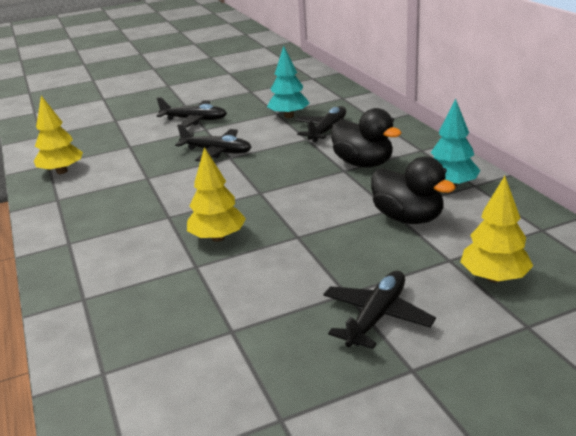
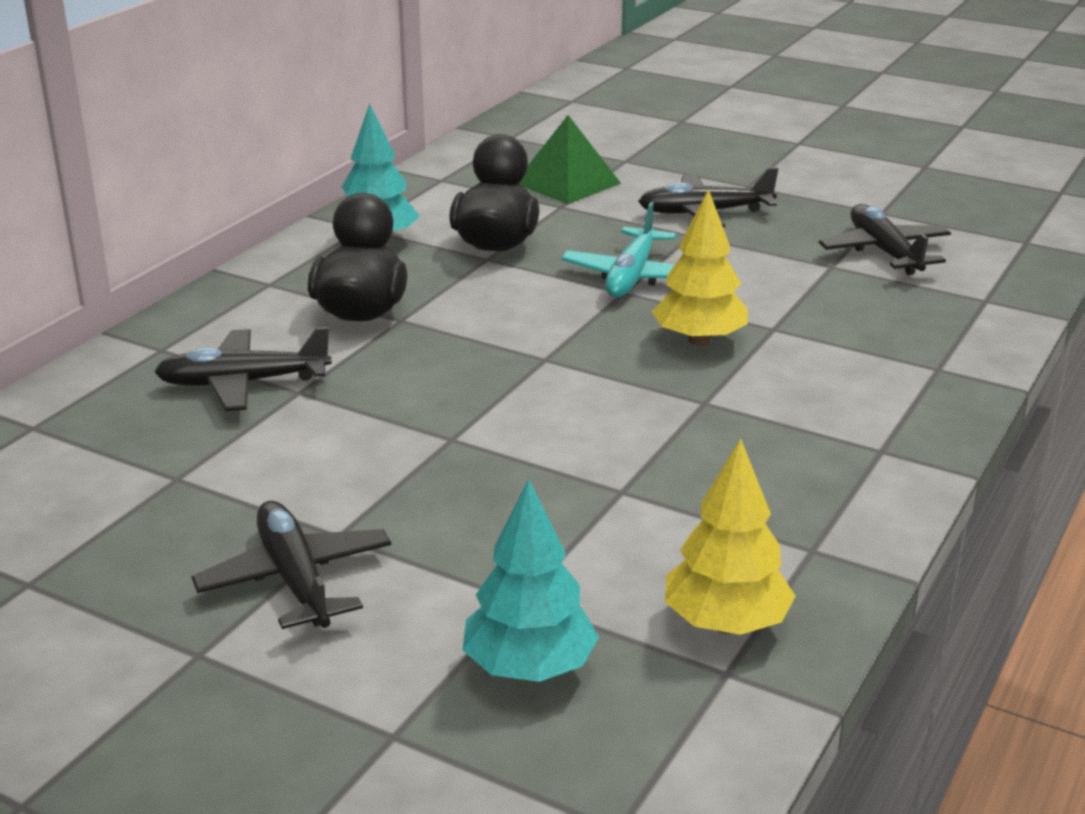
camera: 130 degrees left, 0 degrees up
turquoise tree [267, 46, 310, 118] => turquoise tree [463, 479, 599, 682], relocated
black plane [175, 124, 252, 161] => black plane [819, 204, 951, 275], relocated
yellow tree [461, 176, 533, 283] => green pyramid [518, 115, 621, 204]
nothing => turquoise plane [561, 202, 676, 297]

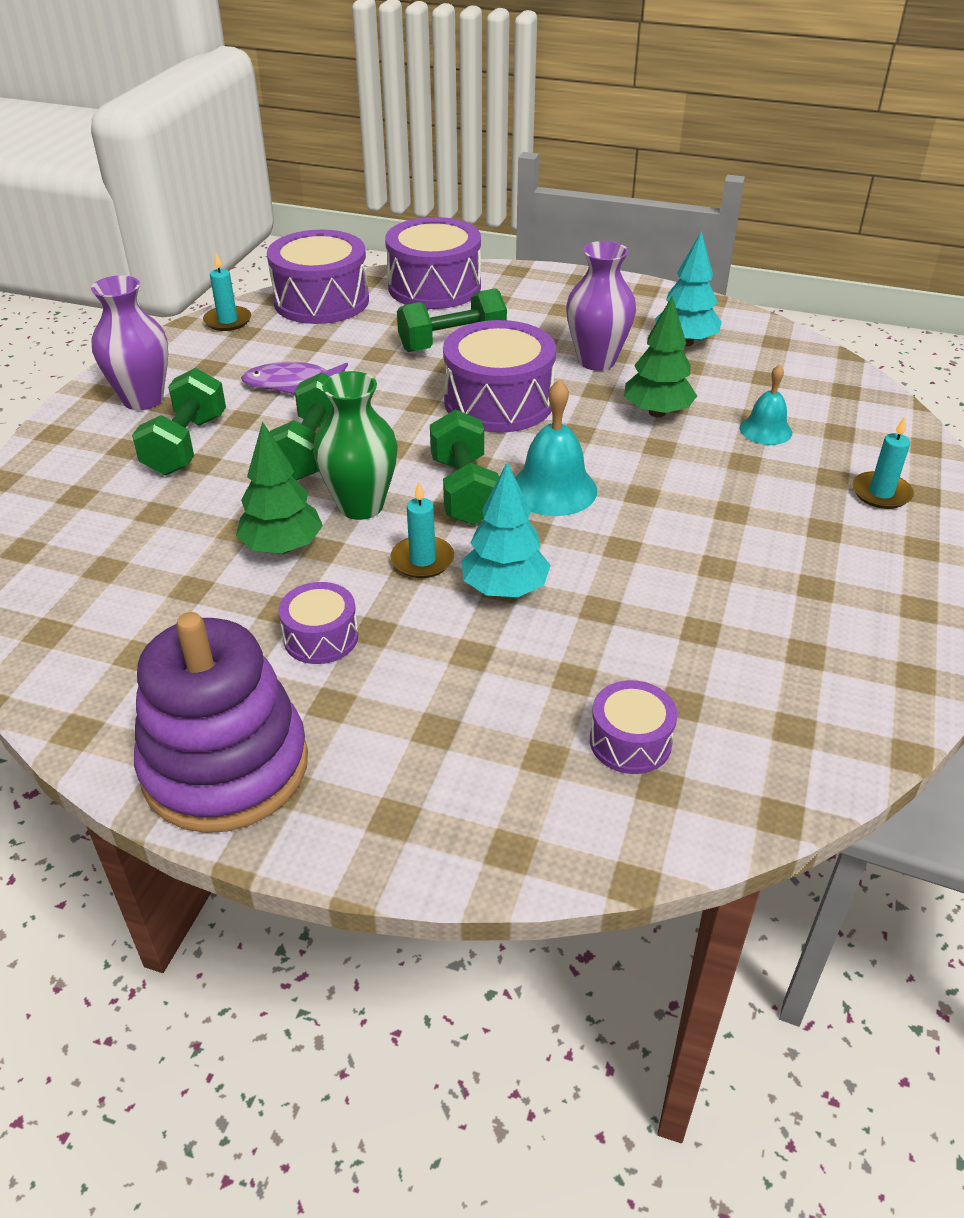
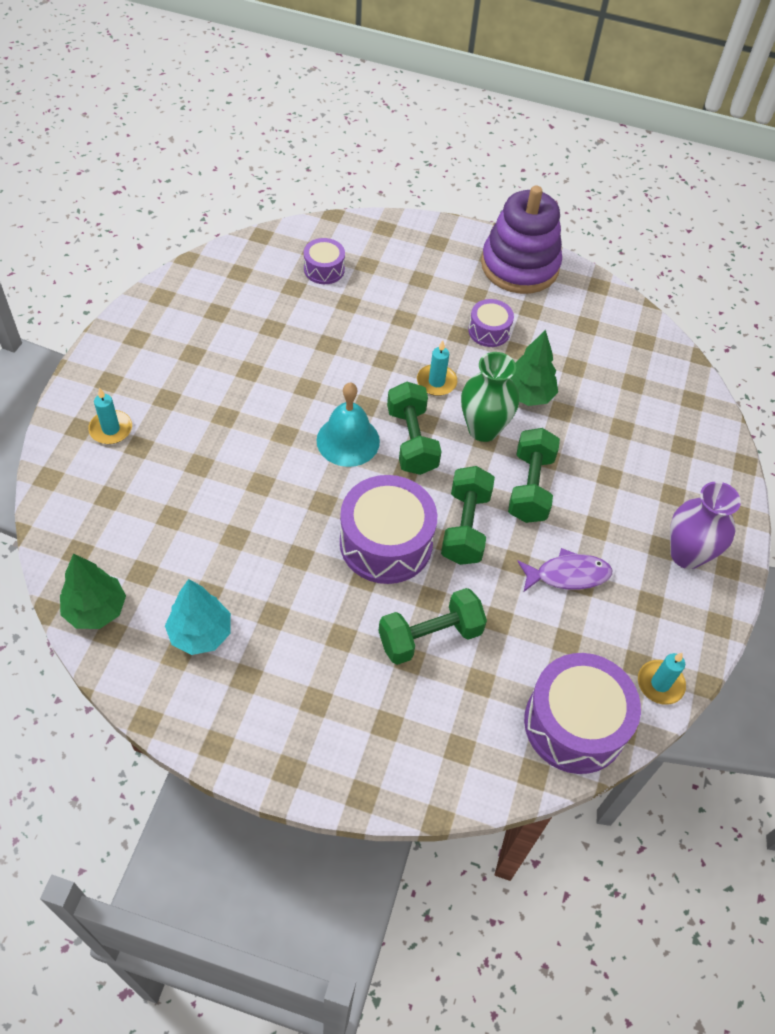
camera: 175 degrees right, 15 degrees up
purple drum [385, 217, 481, 309] => nothing
purple vase [566, 241, 636, 371] => nothing
green tree [624, 296, 697, 418] => green tree [60, 553, 126, 629], relocated
turquoise bell [740, 364, 792, 445] => nothing
green dumbbell [132, 368, 226, 475] => green dumbbell [441, 466, 495, 565], relocated
turquoise tree [461, 462, 551, 597] => nothing

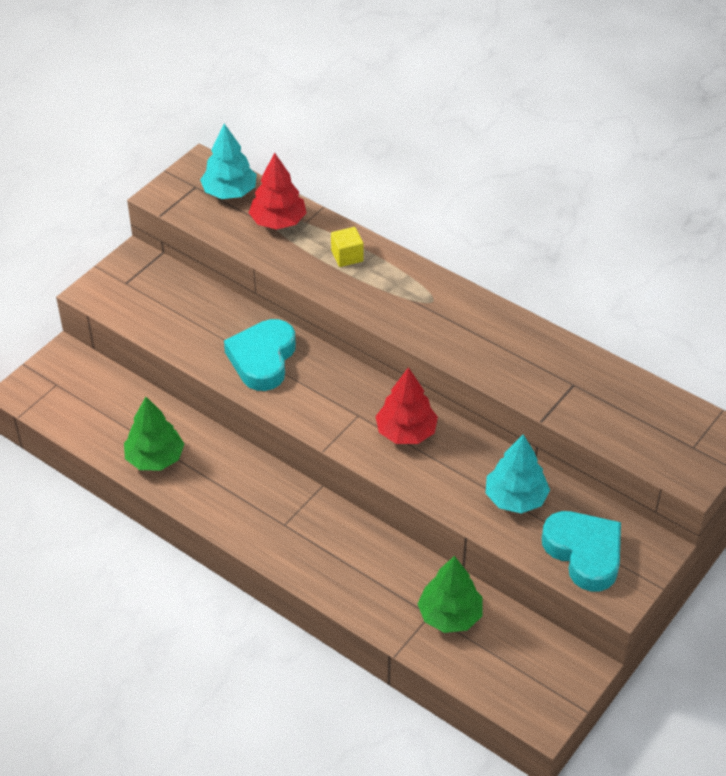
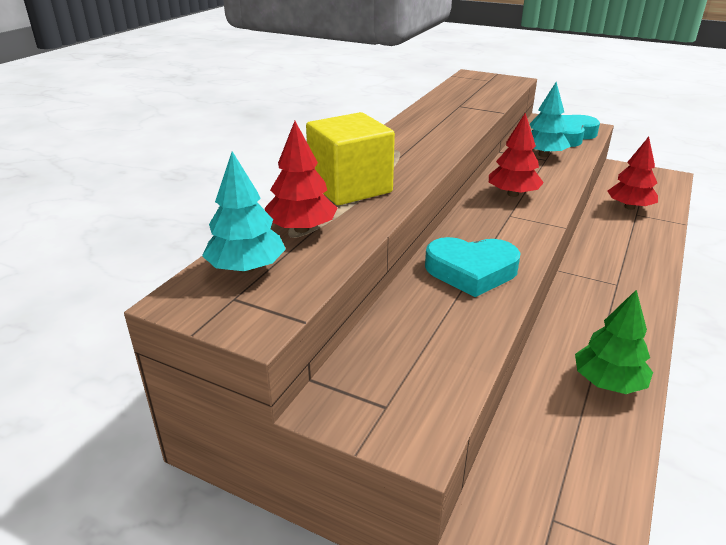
camera: 100 degrees left, 15 degrees down
yellow cube [331, 227, 364, 267] => yellow cube [306, 112, 395, 205], x2.26
green tree [417, 556, 483, 633] => red tree [607, 137, 658, 210]

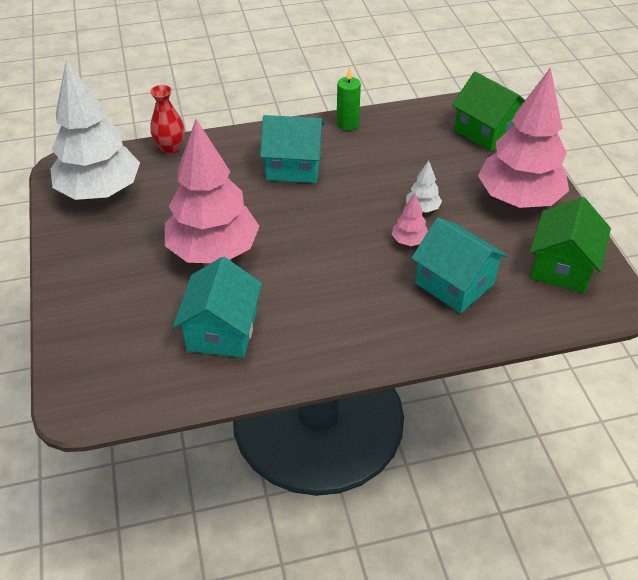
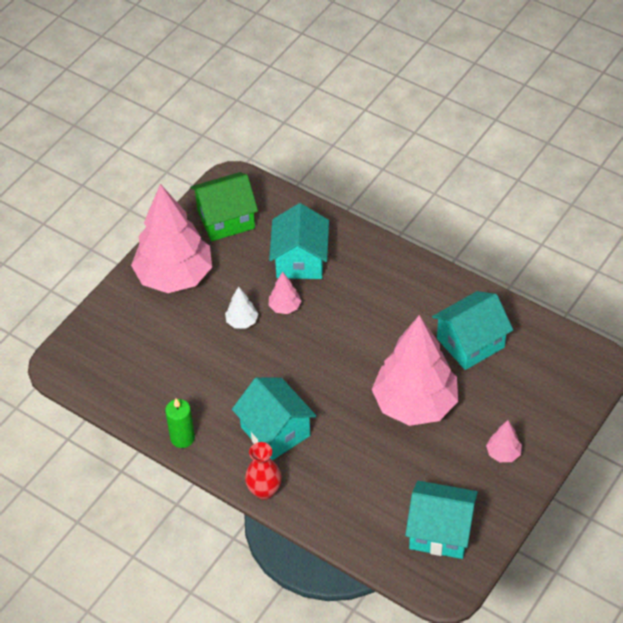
camera: 130 degrees left, 5 degrees up
white tree [51, 60, 140, 200] => turquoise house [405, 481, 478, 559]
green house [452, 72, 525, 152] => nothing
red vase [150, 85, 184, 154] => red vase [245, 442, 282, 500], relocated
nothing => pink tree [486, 420, 522, 462]

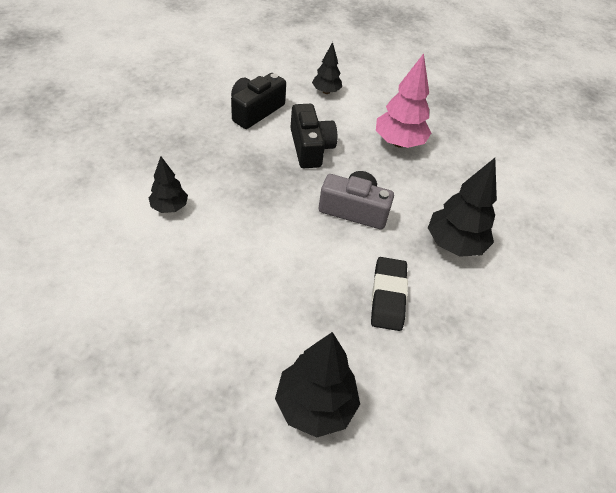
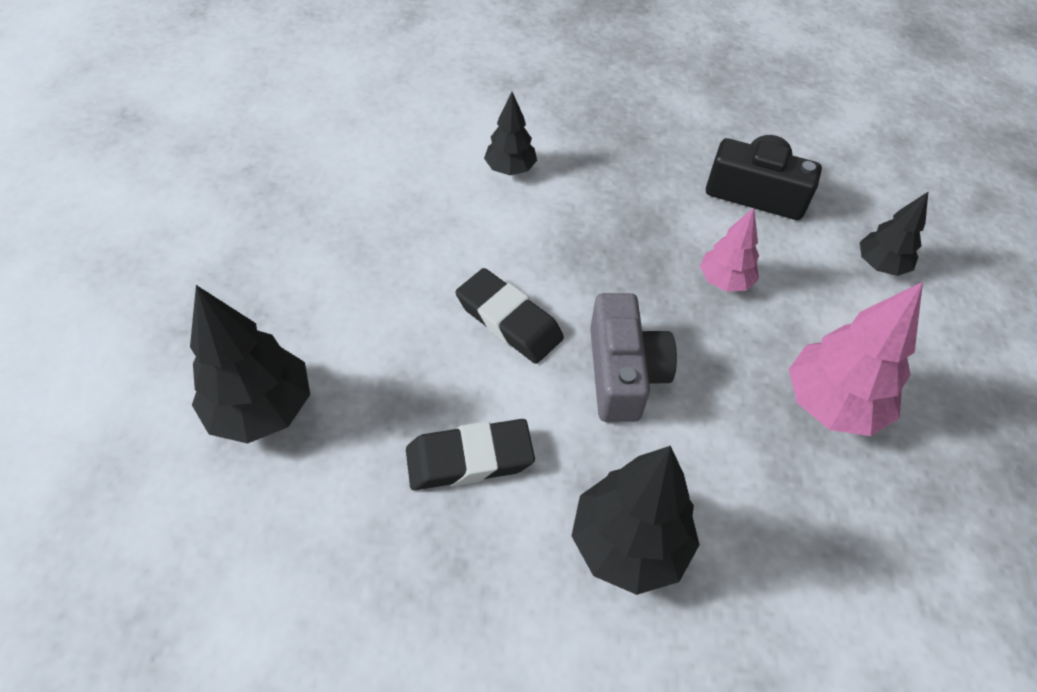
camera: 75 degrees right, 5 degrees up
black camera [291, 104, 337, 168] => pink tree [700, 208, 759, 292]
nothing => black eraser [455, 268, 564, 364]

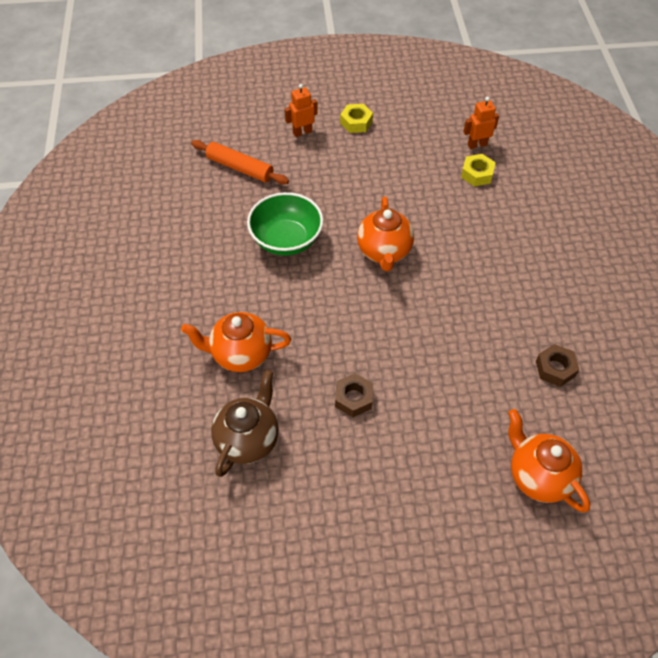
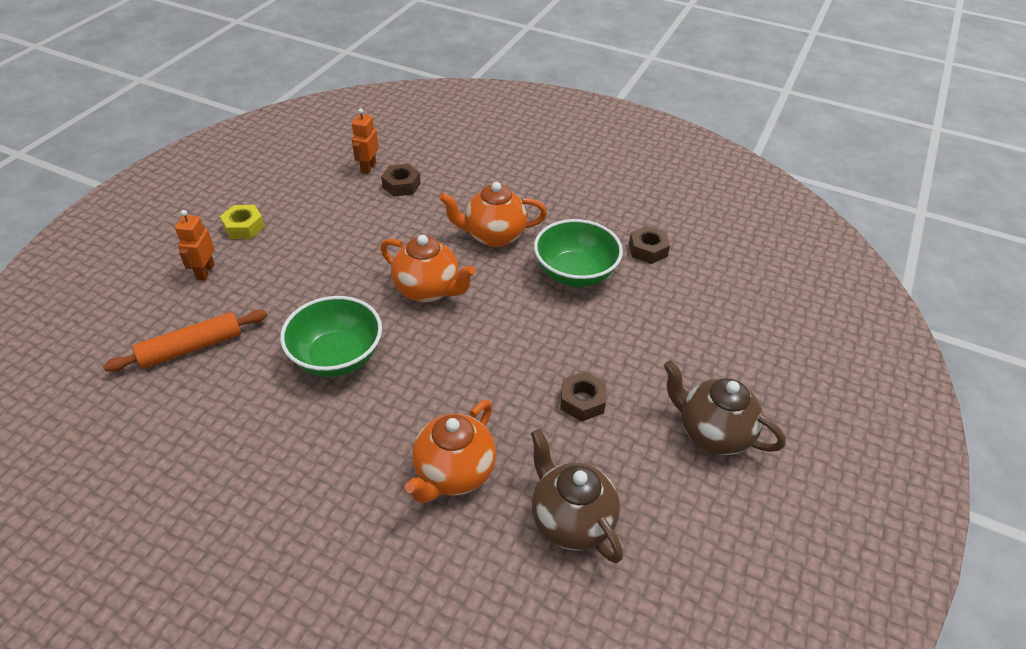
camera: 60 degrees left, 10 degrees down
yellow nut [461, 154, 496, 187] => brown nut [381, 164, 421, 197]
orange teapot [508, 409, 590, 512] => orange teapot [439, 182, 547, 247], relocated
nothing => green bowl [534, 219, 623, 287]
nothing => brown teapot [664, 360, 786, 455]

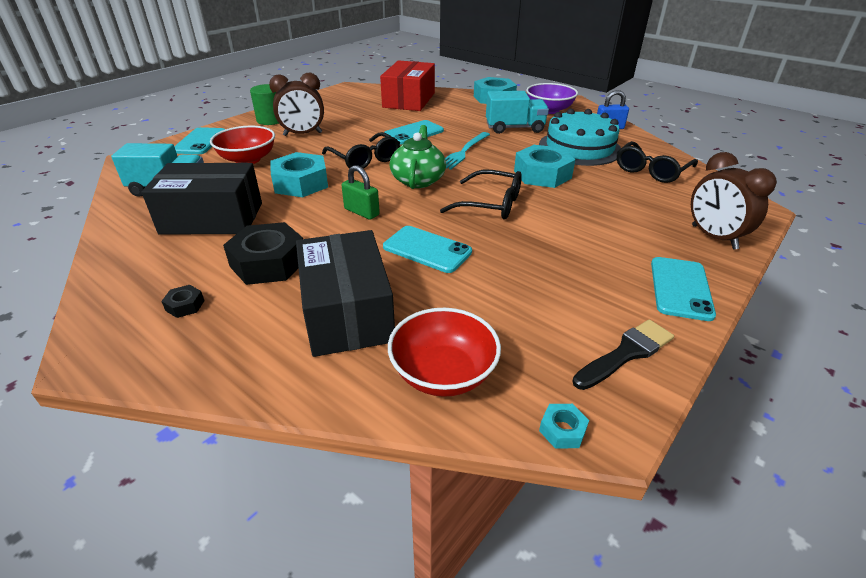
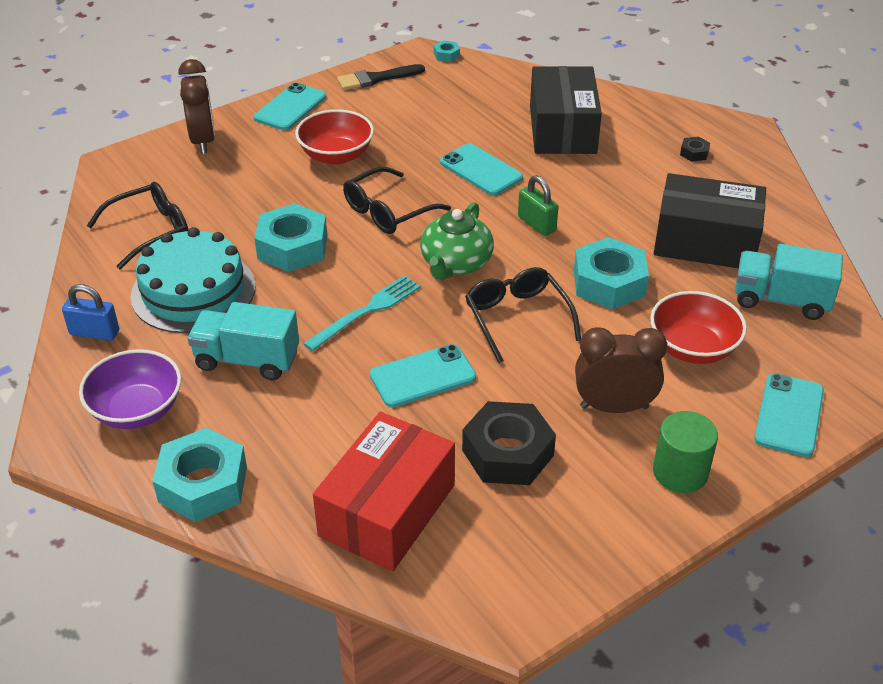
camera: 165 degrees left, 5 degrees up
black glasses [440, 170, 522, 219] => black glasses [343, 167, 451, 234], 75 degrees counterclockwise
black nut [223, 222, 303, 285] => black nut [462, 401, 556, 485], relocated
red bowl [388, 308, 501, 397] => red bowl [295, 109, 374, 165], relocated

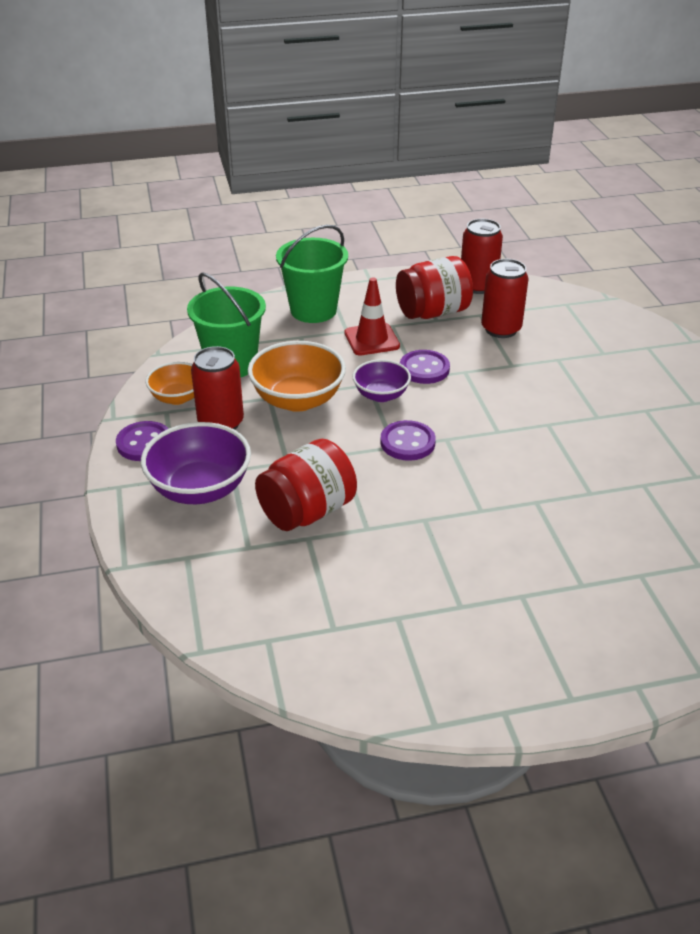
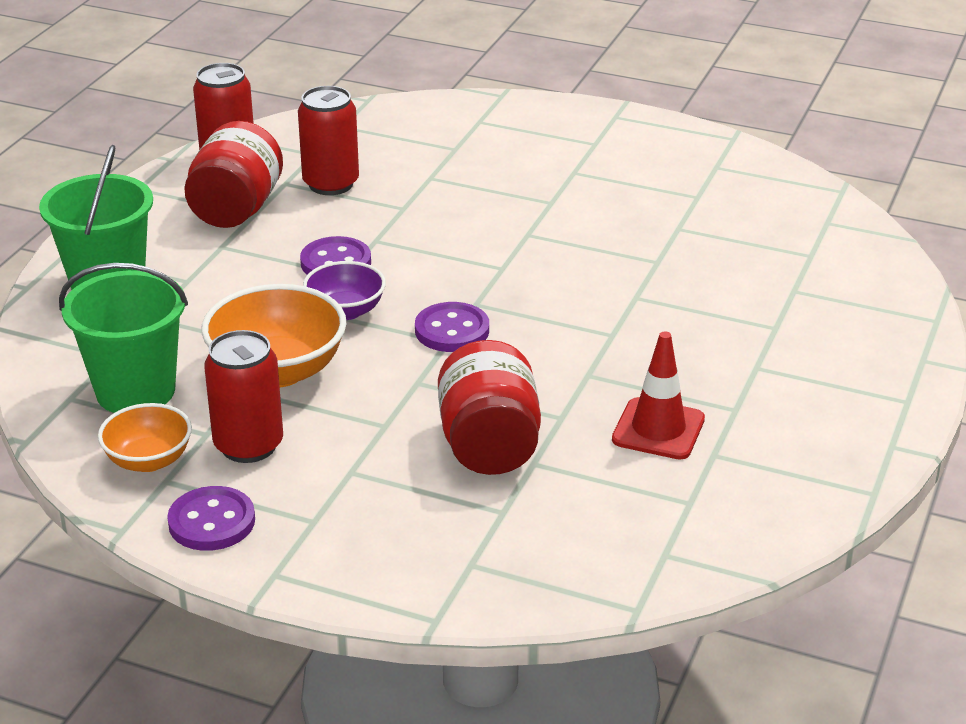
camera: 55 degrees left, 5 degrees down
red traffic cone [344, 278, 400, 355] => red traffic cone [612, 331, 705, 460], relocated
purple bowl [141, 422, 251, 504] => nothing

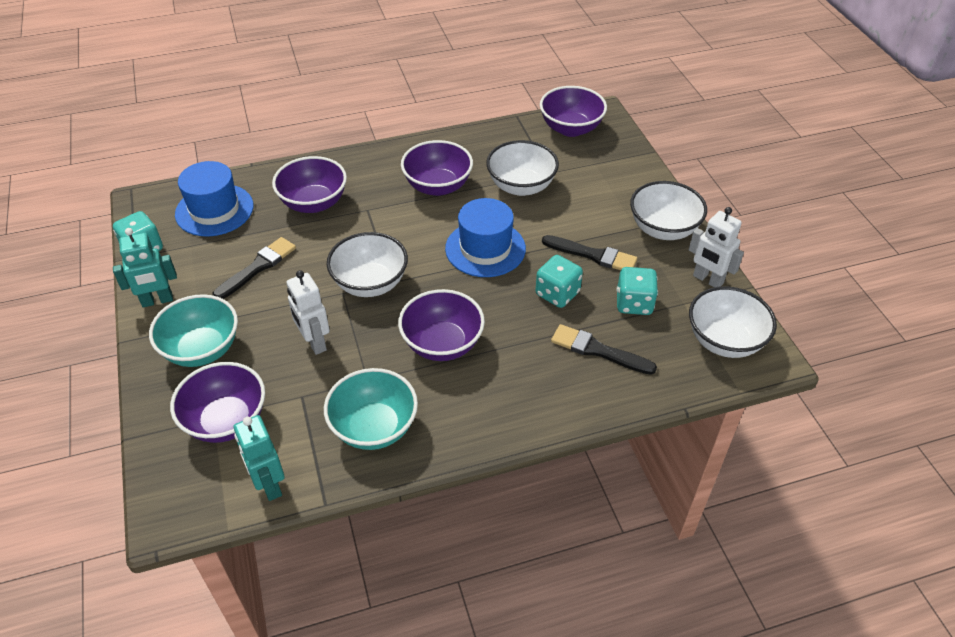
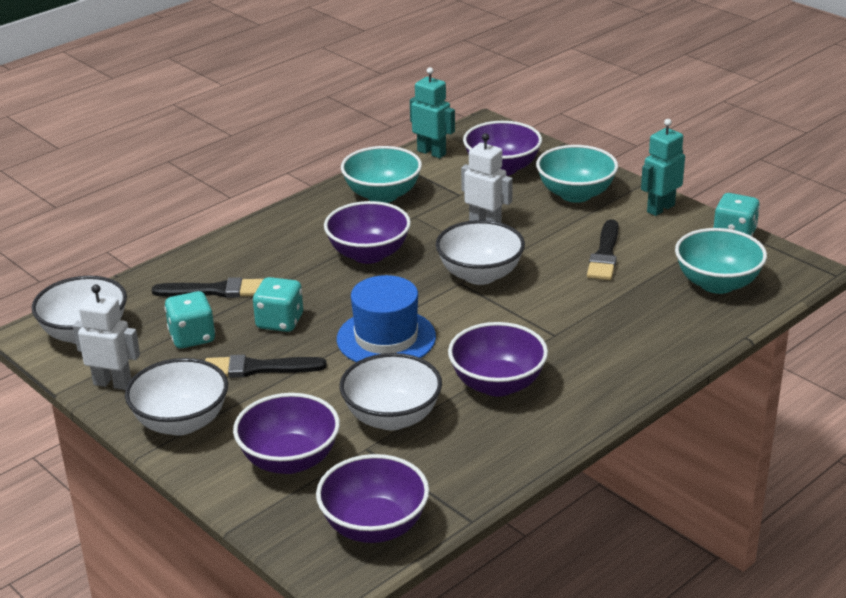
camera: 155 degrees right, 15 degrees down
purple bowl [272, 156, 347, 213] => purple bowl [233, 393, 340, 474], relocated
blue hat [175, 161, 254, 236] => turquoise bowl [675, 228, 767, 294]

